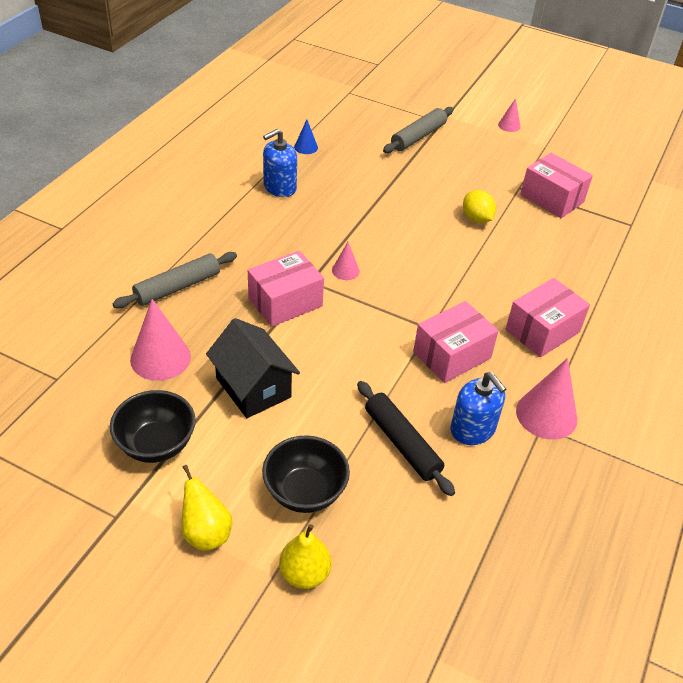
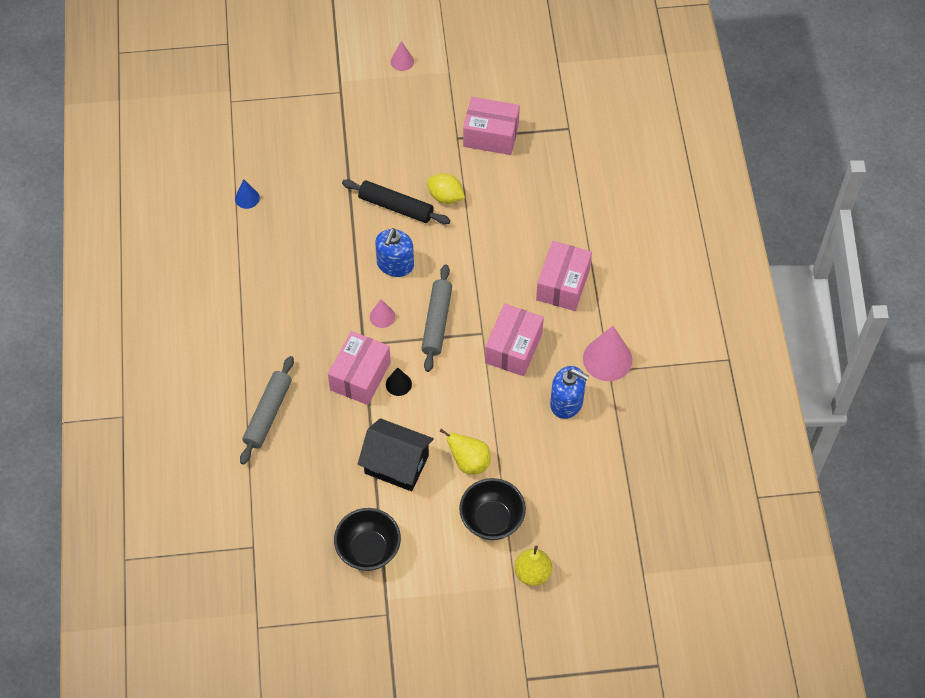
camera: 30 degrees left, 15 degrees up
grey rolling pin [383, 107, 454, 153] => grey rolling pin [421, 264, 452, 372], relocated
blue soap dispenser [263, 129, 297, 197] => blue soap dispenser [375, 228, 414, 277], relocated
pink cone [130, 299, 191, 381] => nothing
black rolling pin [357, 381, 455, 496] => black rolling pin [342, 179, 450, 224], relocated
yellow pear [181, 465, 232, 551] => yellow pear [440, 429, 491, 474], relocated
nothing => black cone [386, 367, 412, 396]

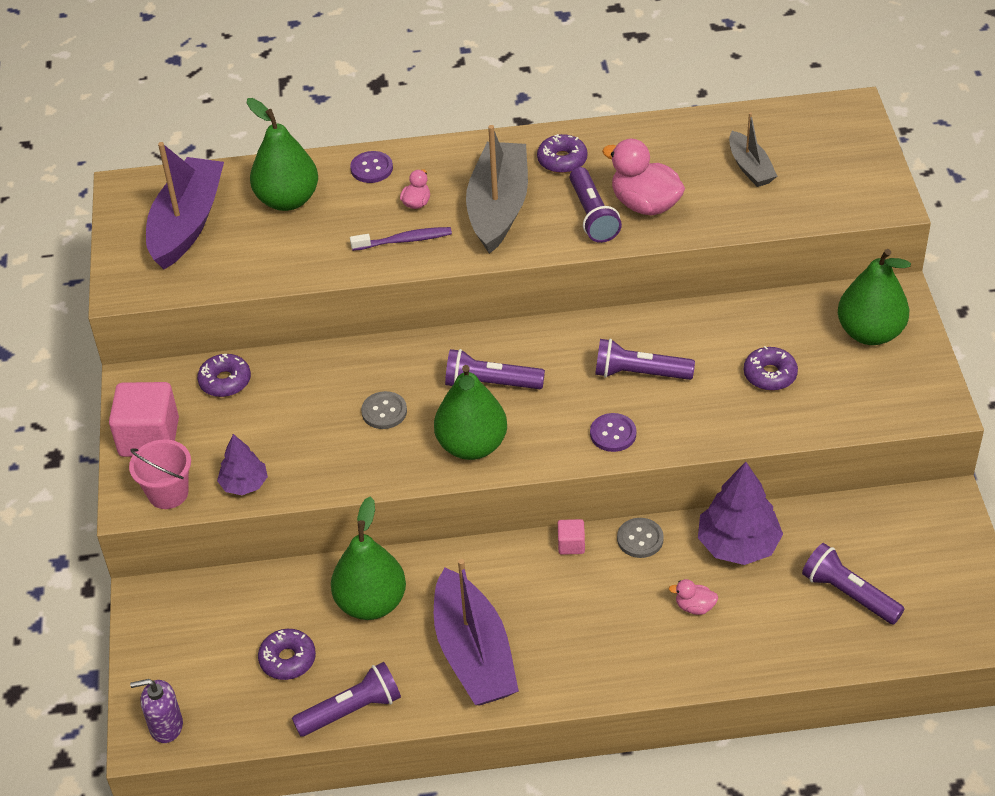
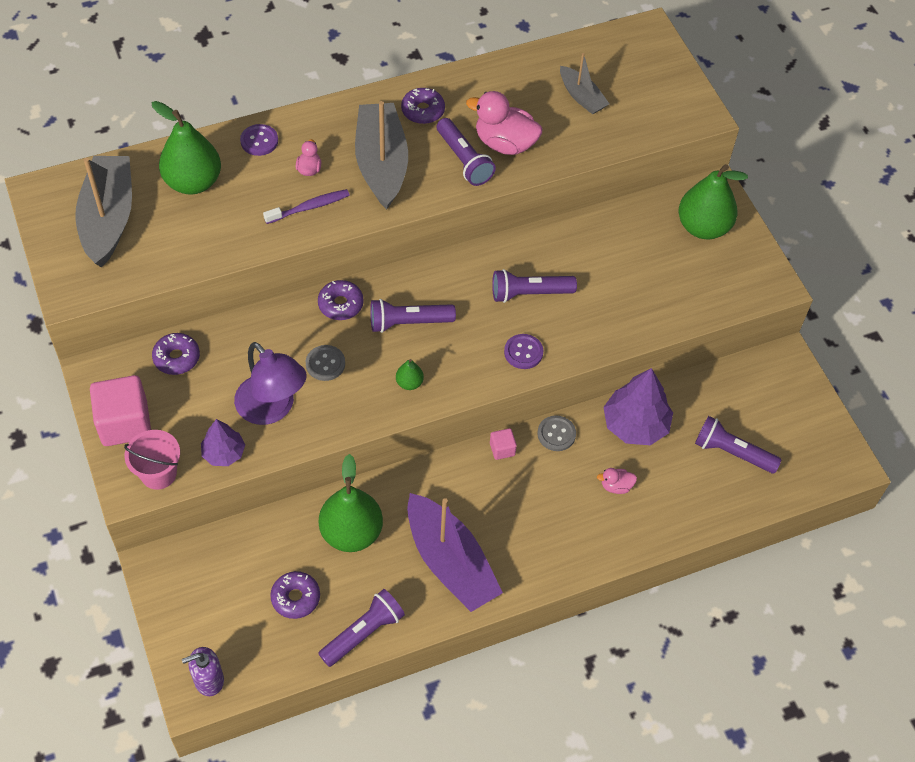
camera: 20 degrees left, 10 degrees up
purple boat [146, 142, 224, 269] => grey boat [75, 156, 132, 267]
purple donut [744, 346, 798, 391] => purple donut [318, 280, 364, 320], relocated
green pear [434, 365, 507, 460] => green pear [396, 359, 424, 390], x0.45
nothing => purple lamp [234, 342, 307, 425]

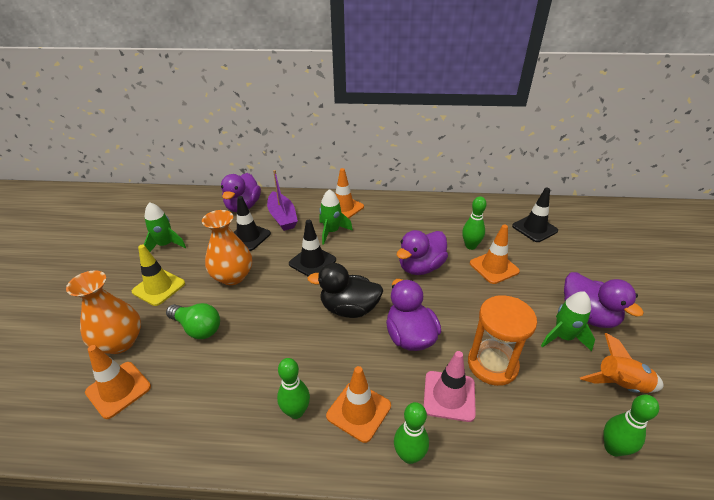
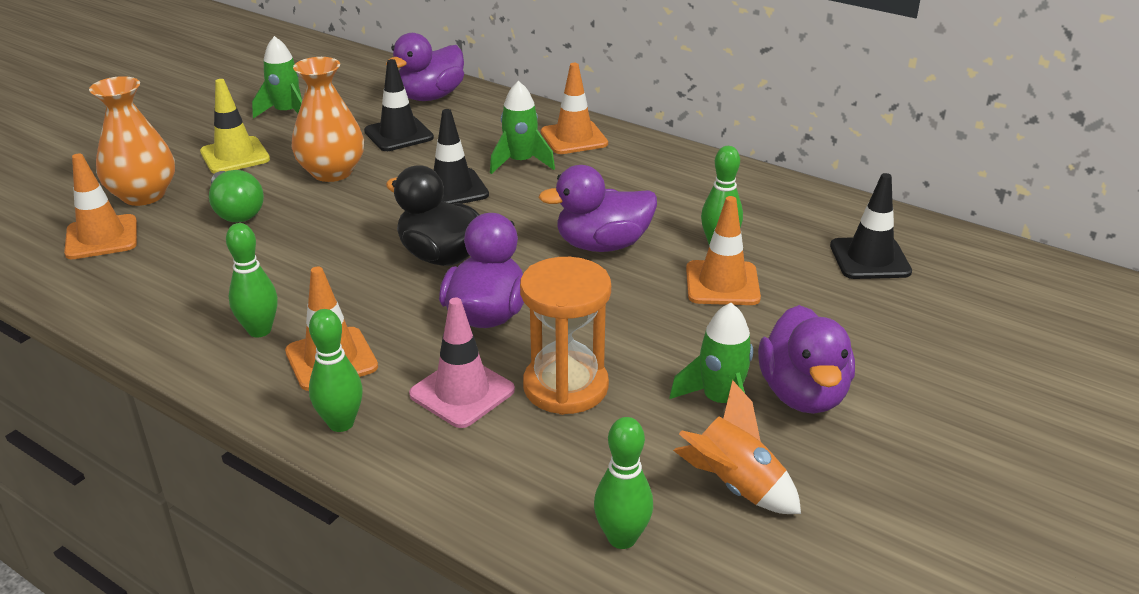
camera: 30 degrees right, 5 degrees down
purple boat [267, 170, 298, 231] => nothing

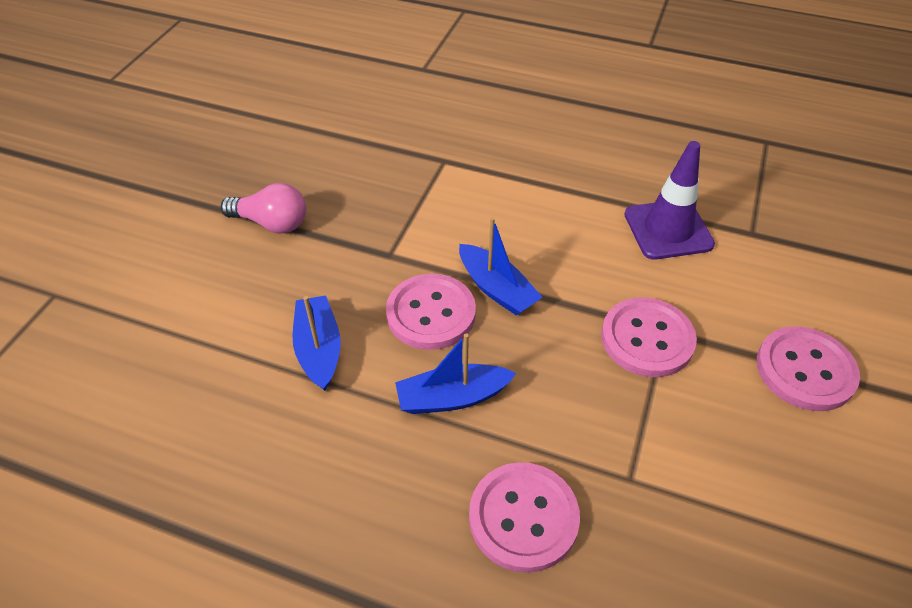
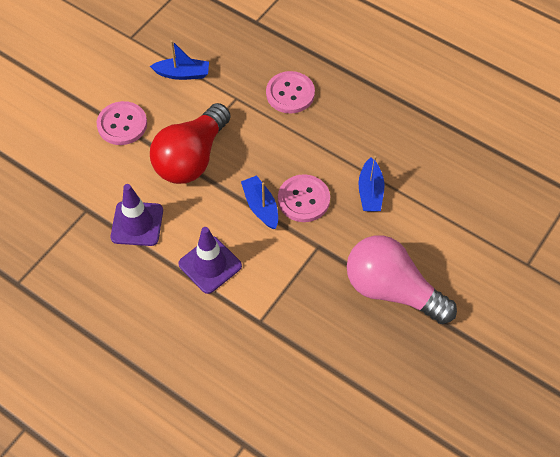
camera: 165 degrees left, 10 degrees up
pink light bulb [221, 183, 306, 233] => pink light bulb [347, 235, 457, 324], x1.87
pink button [601, 297, 697, 377] => red light bulb [150, 103, 231, 184]
blue boat [395, 333, 516, 414] => blue boat [150, 40, 209, 80], relocated
nothing => purple traffic cone [178, 227, 242, 294]

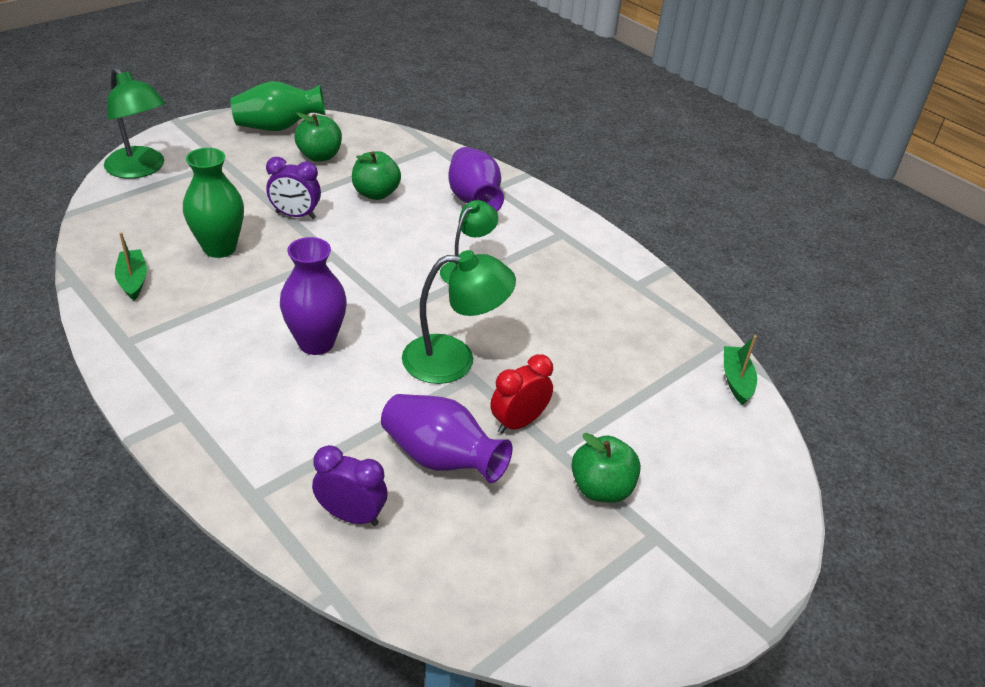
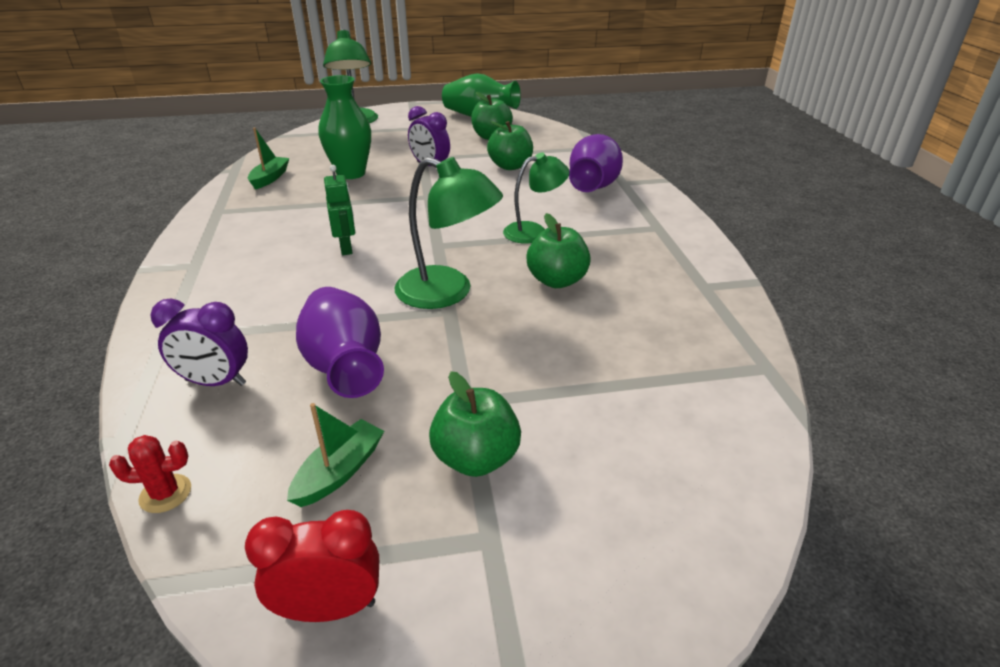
camera: 35 degrees right, 5 degrees down
purple vase [280, 237, 347, 355] => green robot [324, 165, 355, 255]
green boat [724, 335, 757, 405] => green boat [287, 403, 384, 507], relocated
red clock [490, 354, 553, 434] => red clock [245, 510, 379, 622], relocated
purple clock [312, 445, 388, 526] => purple clock [150, 299, 248, 386], 135 degrees clockwise
nothing => green apple [527, 213, 591, 288]
nothing => red cactus [109, 435, 191, 513]

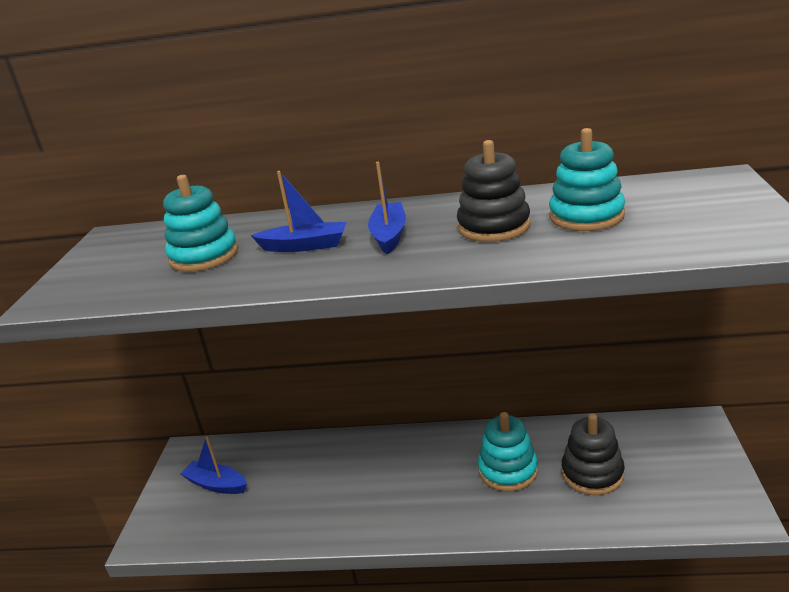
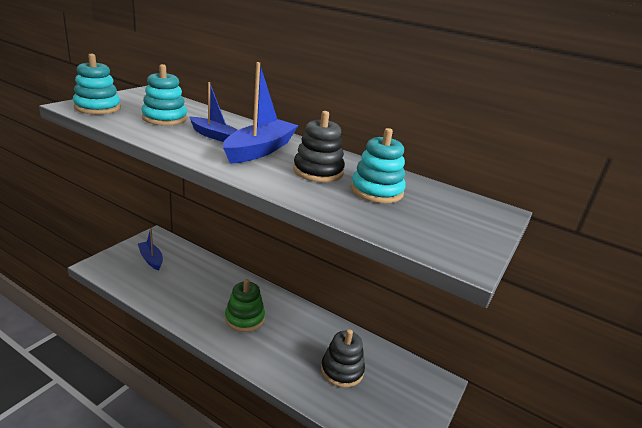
camera: 20 degrees right, 0 degrees up
blue boat [368, 162, 406, 255] => blue boat [223, 62, 299, 164], x1.62
turquoise stacking toy [478, 412, 538, 491] => turquoise stacking toy [73, 54, 121, 114], relocated
nothing => green stacking toy [225, 279, 265, 332]

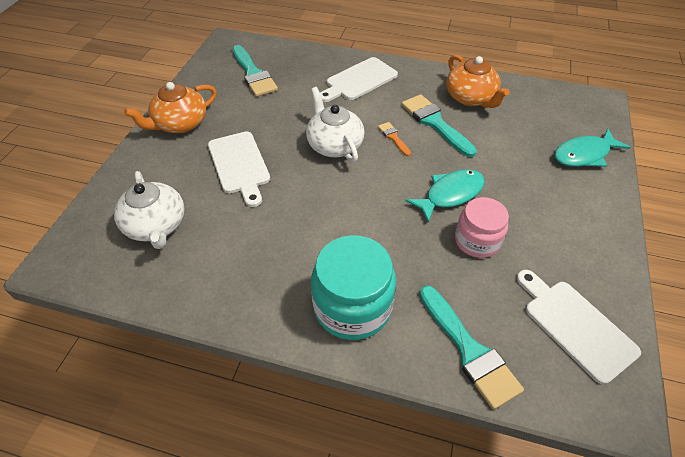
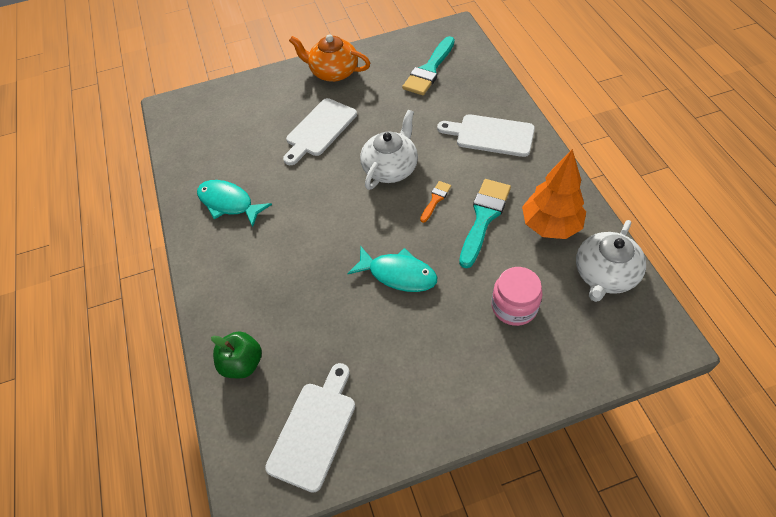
camera: 60 degrees right, 5 degrees up
orange teapot [447, 55, 510, 108] => orange tree [522, 149, 586, 239]
turquoise fish [554, 128, 630, 167] => turquoise fish [197, 180, 272, 227], relocated
white teapot [114, 171, 184, 249] => white teapot [576, 220, 646, 302], relocated
pink jar [455, 197, 509, 258] => pink jar [491, 267, 543, 326], relocated
turquoise jar [311, 235, 396, 340] => nothing
turquoise brush [420, 285, 524, 409] => green apple [211, 331, 262, 378]

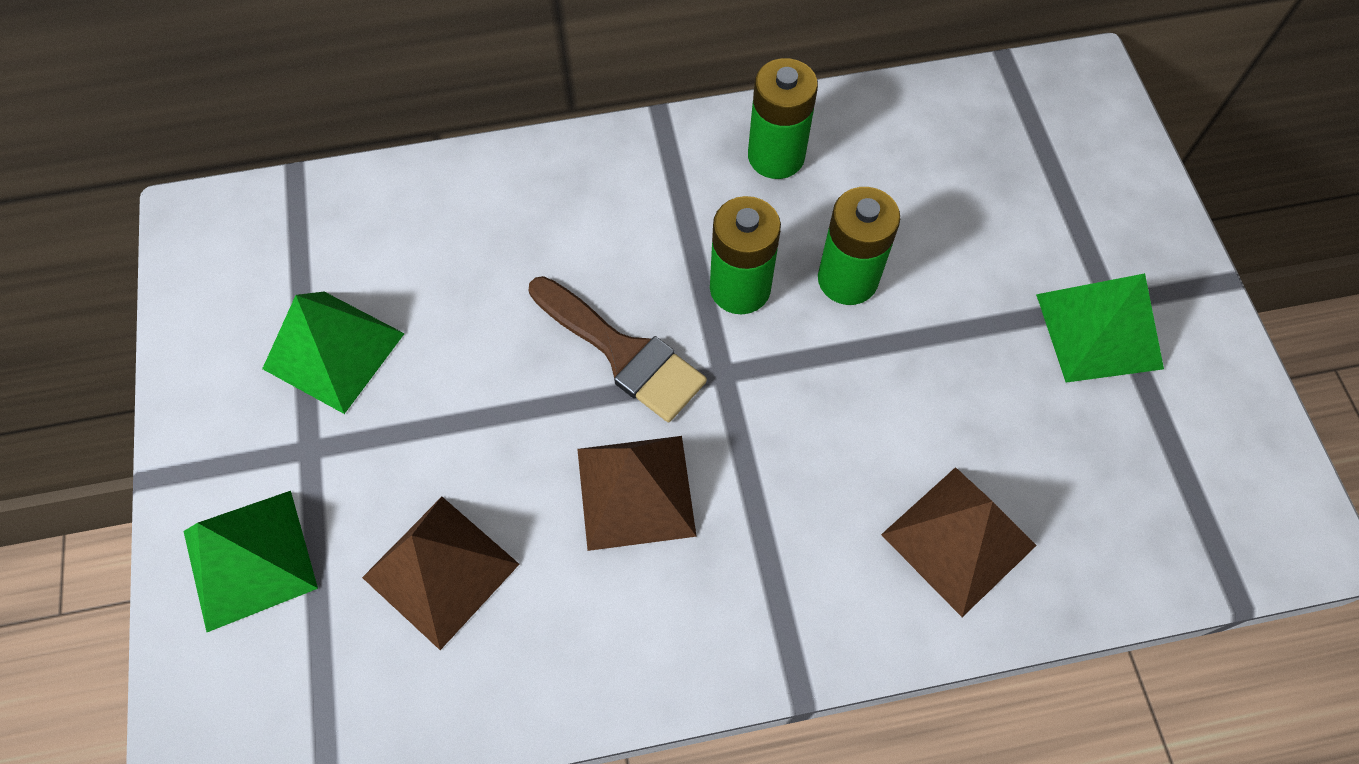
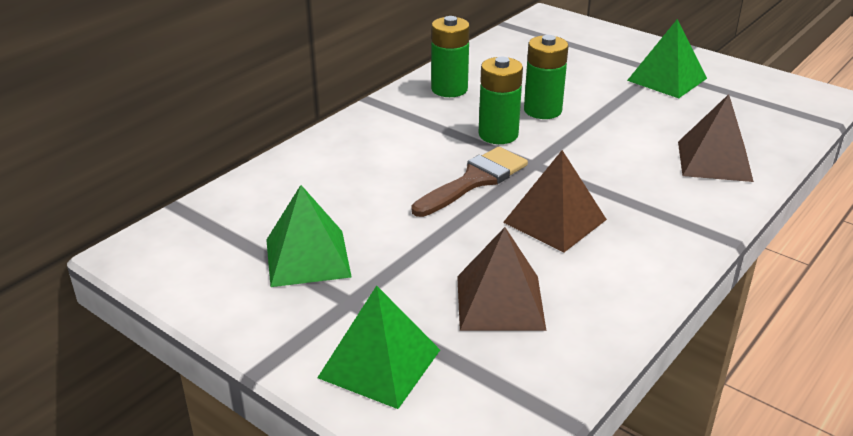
camera: 40 degrees left, 30 degrees down
brown brush [529, 276, 707, 422] => brown brush [412, 147, 528, 217], 45 degrees counterclockwise

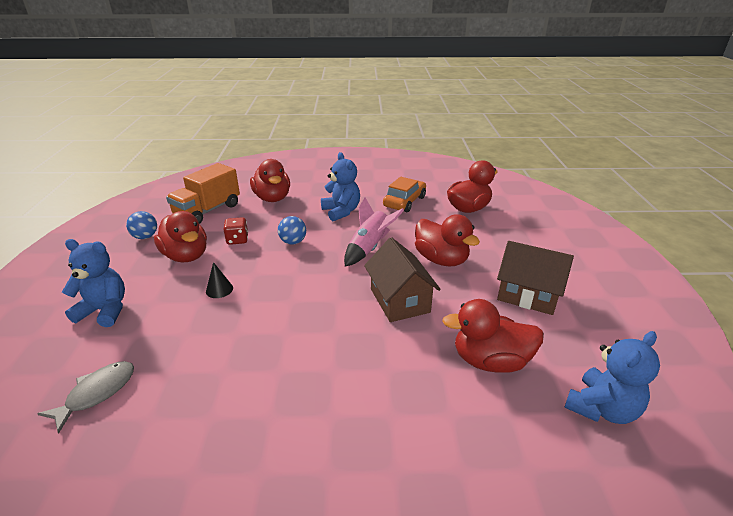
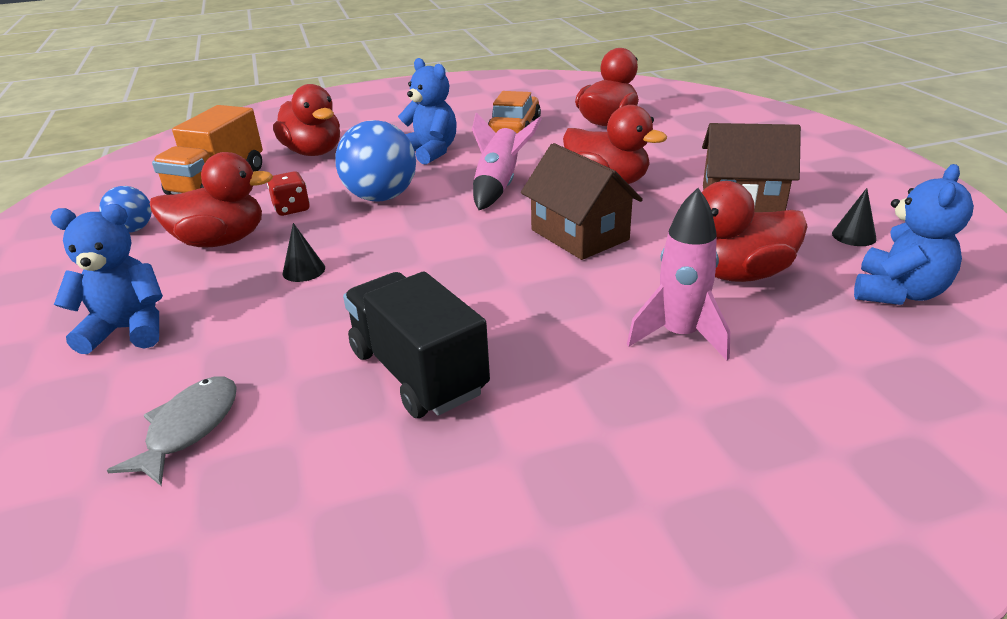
camera: 15 degrees left, 0 degrees up
red duck [154, 211, 207, 262] => red duck [150, 152, 273, 248], 45 degrees counterclockwise
blue ball [278, 216, 306, 245] => blue ball [335, 120, 416, 202], x1.79
nothing => pink rocket [627, 188, 730, 360]
nothing => black cone [832, 188, 877, 246]
nothing => black truck [343, 272, 490, 418]

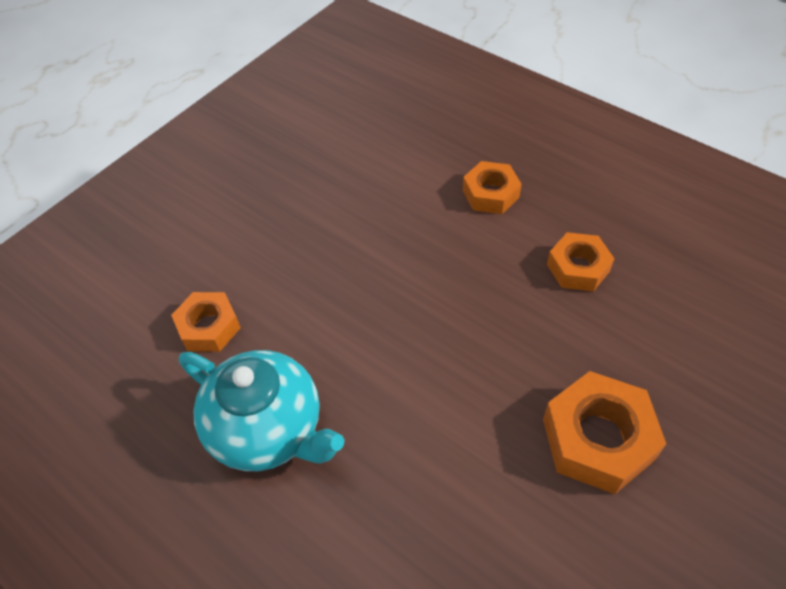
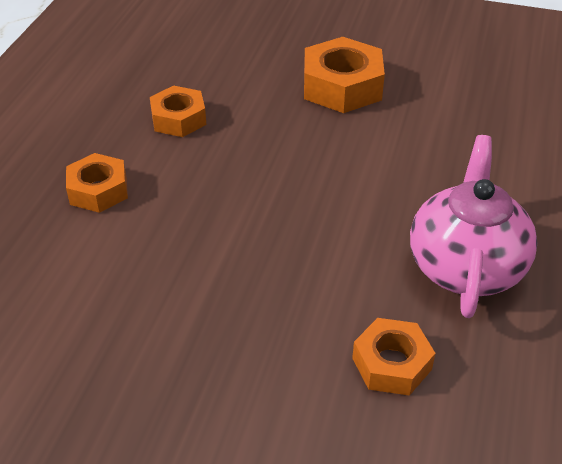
camera: 115 degrees left, 10 degrees down
turquoise teapot [179, 350, 344, 471] => pink teapot [410, 135, 538, 318]

